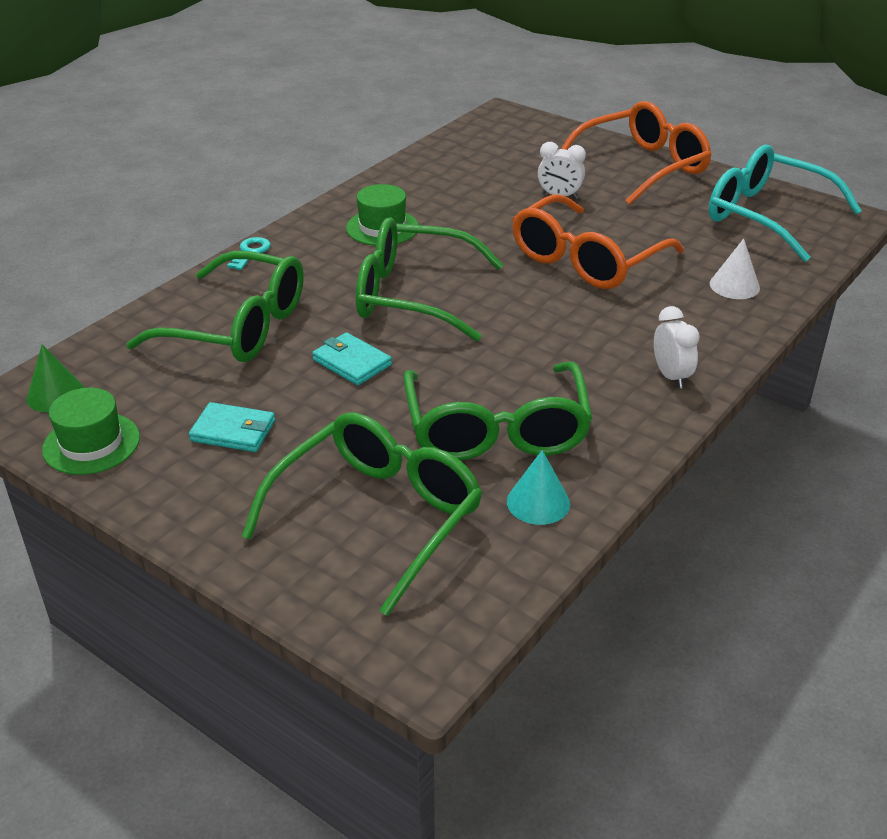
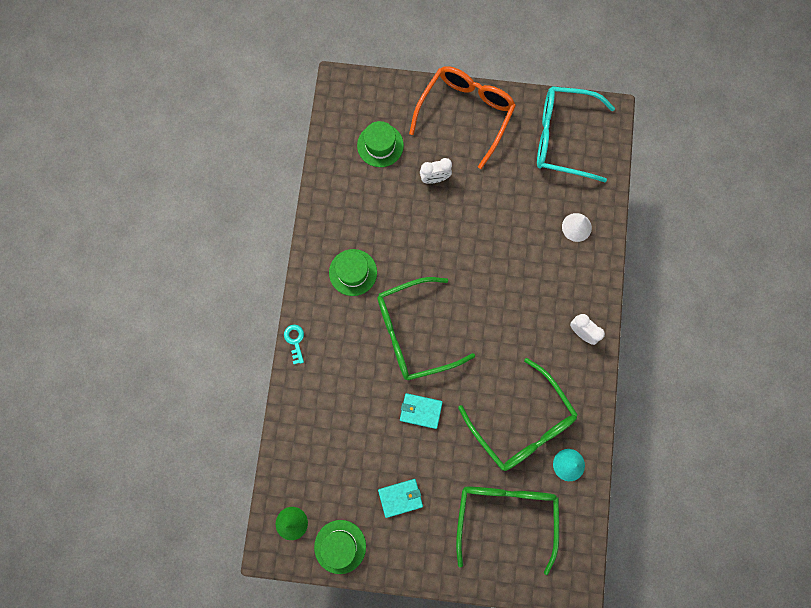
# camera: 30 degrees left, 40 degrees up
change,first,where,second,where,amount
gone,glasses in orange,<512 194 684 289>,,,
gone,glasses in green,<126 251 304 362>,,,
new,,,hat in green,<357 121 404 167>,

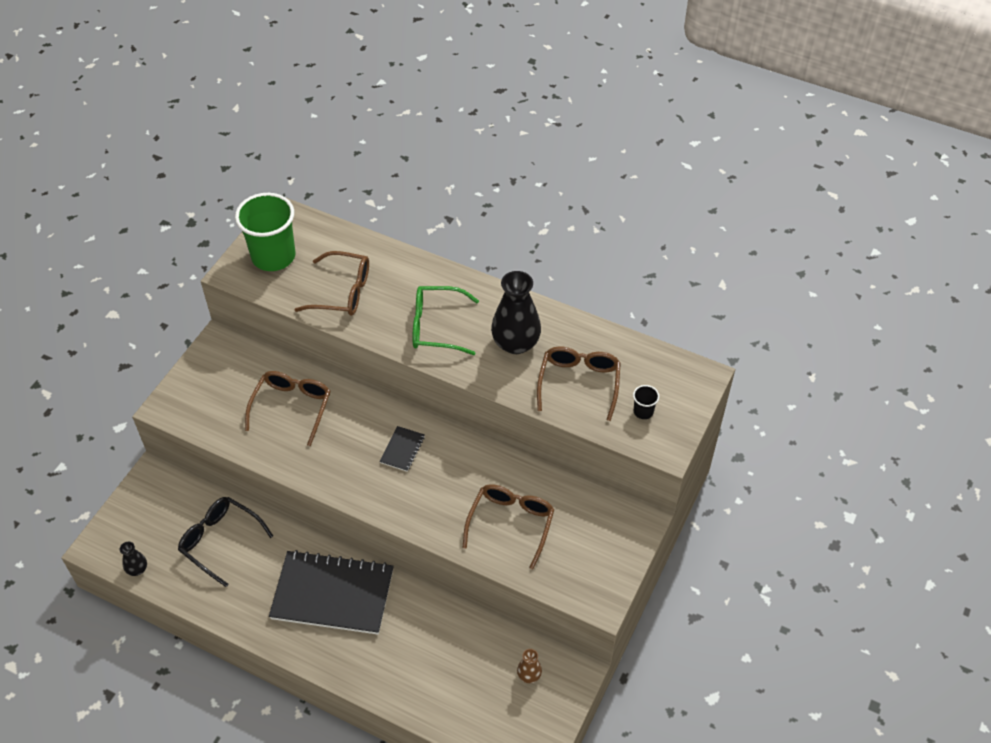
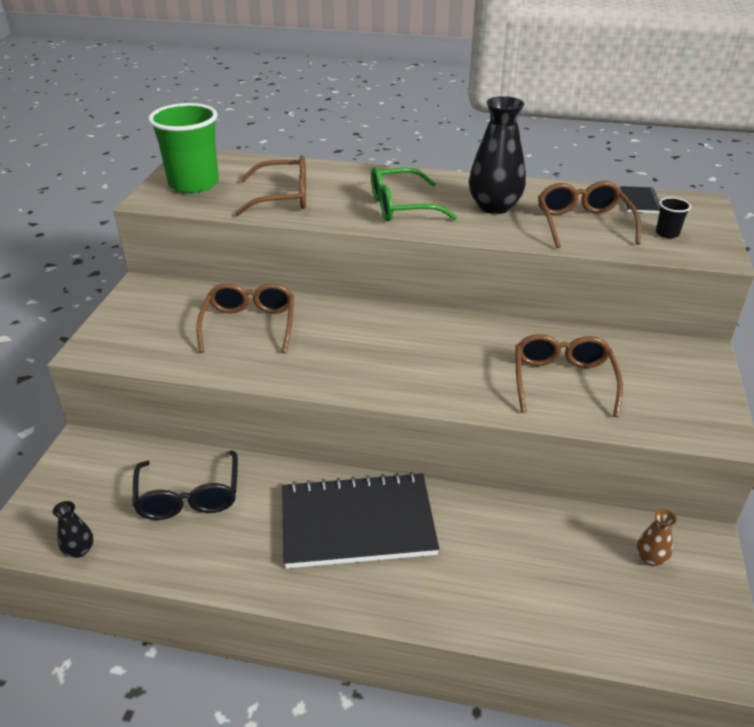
# camera: 15 degrees left, 15 degrees down
change,first,where,second,where,amount
shifted,notebook in black,<379 426 425 472>,,<620 186 660 213>,
rotated,glasses in black,<178 497 273 587>,,<132 450 238 520>,120 degrees counterclockwise

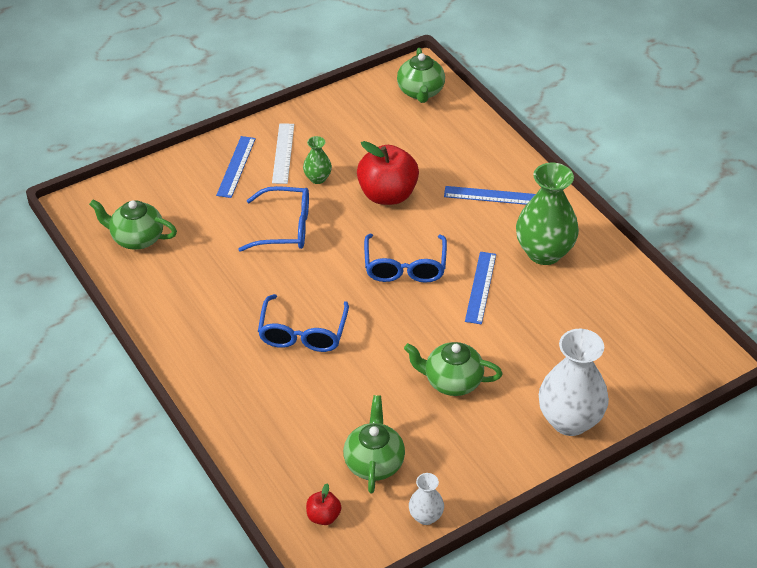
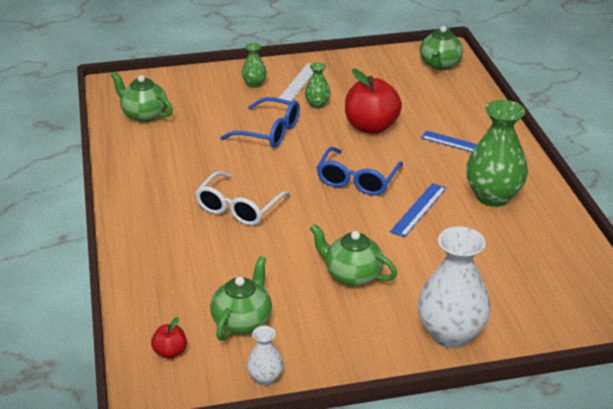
# camera: 20 degrees right, 10 degrees down
change,first,where,second,where,amount
swapped,ruler in blue,<216 136 256 198>,vase in green,<242 43 267 88>,
repainted,glasses in blue,<258 294 349 352>,glasses in white,<195 171 291 226>,

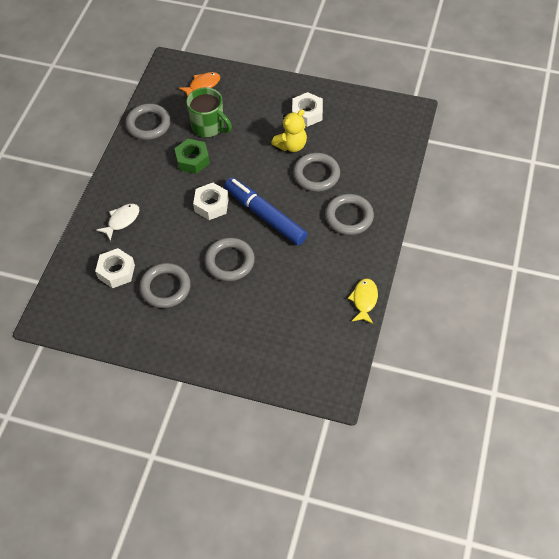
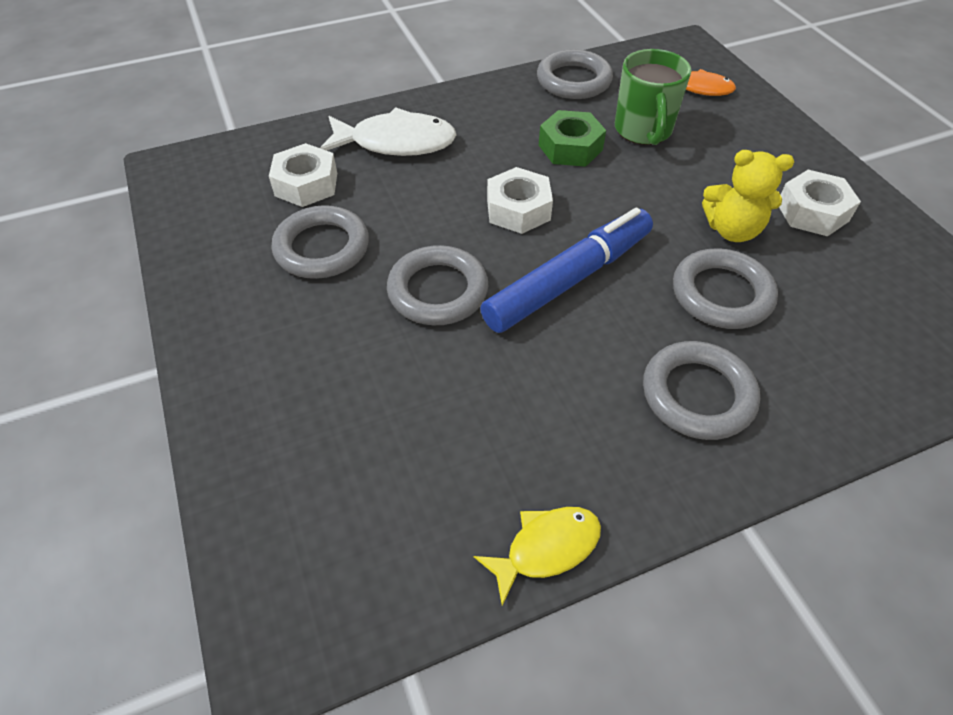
# camera: 50 degrees right, 5 degrees down
change,first,where,second,where,amount
rotated,marker in blue,<224 177 308 246>,,<480 207 653 333>,45 degrees clockwise
scaled,fish in white,<96 204 139 241>,,<320 107 457 156>,x1.63

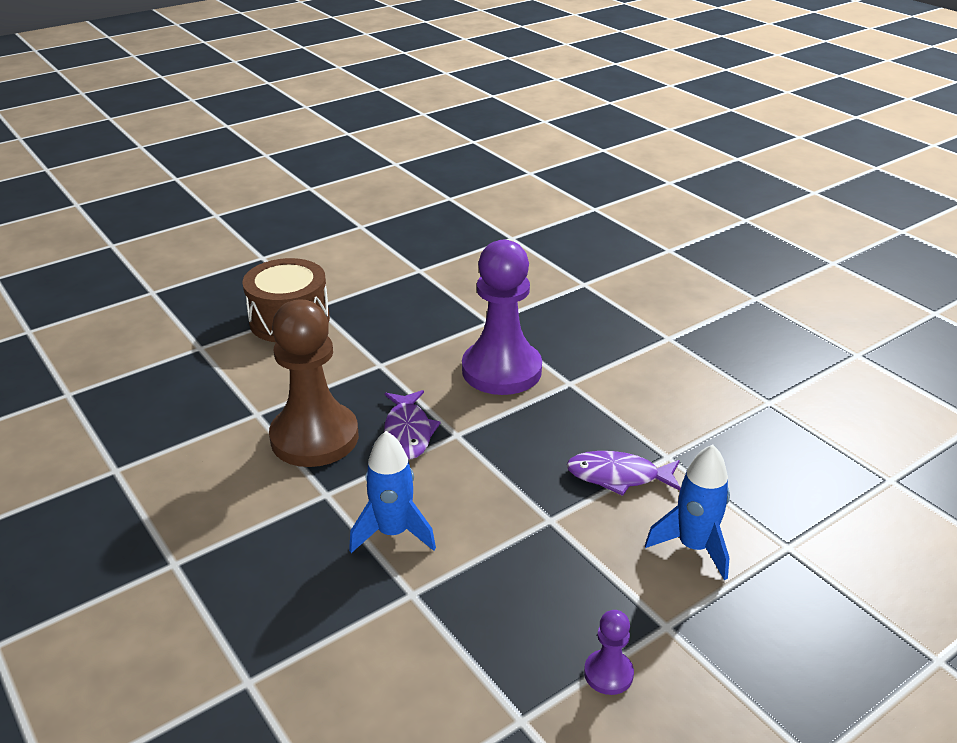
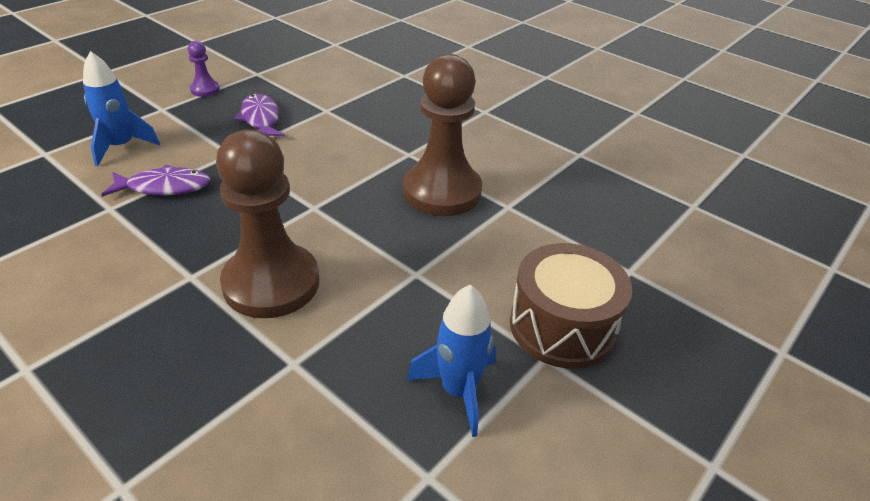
# camera: 165 degrees right, 5 degrees up
change,first,where,second,where,amount
repainted,pawn in purple,<462 240 542 395>,pawn in brown,<216 130 319 318>,
shifted,fish in purple,<384 390 440 459>,,<234 94 285 136>,
shifted,rocket in blue,<349 431 436 553>,,<407 285 496 437>,

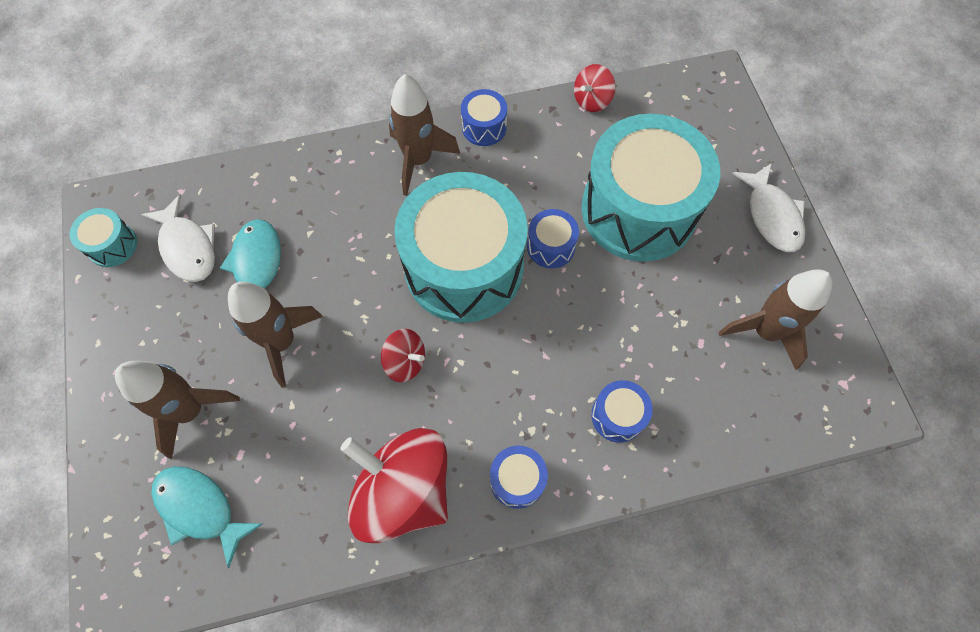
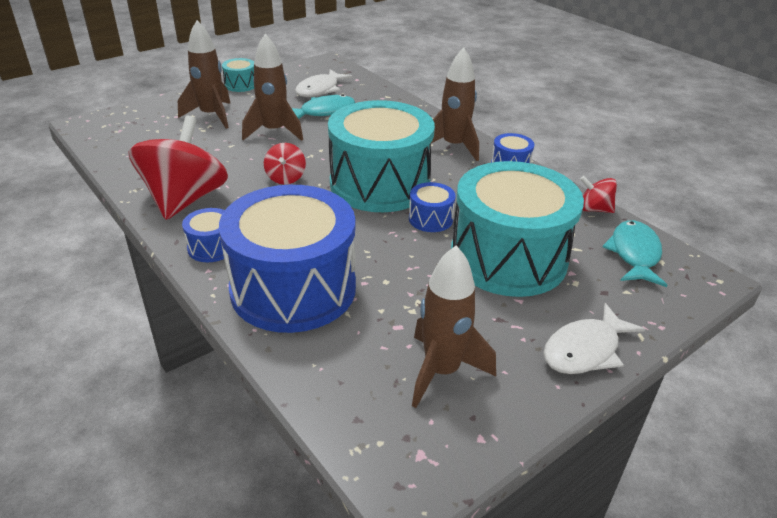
# camera: 65 degrees right, 30 degrees down
change,first,where,second,where,amount
shifted,drum in turquoise,<70 208 137 267>,,<222 58 254 92>,
scaled,drum in blue,<591 380 653 443>,,<219 185 356 333>,x2.43
shifted,fish in turquoise,<151 466 263 568>,,<603 220 667 287>,

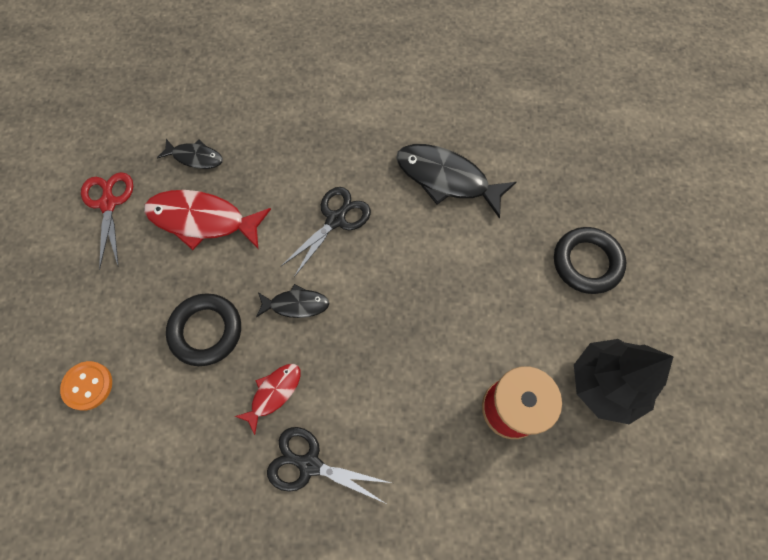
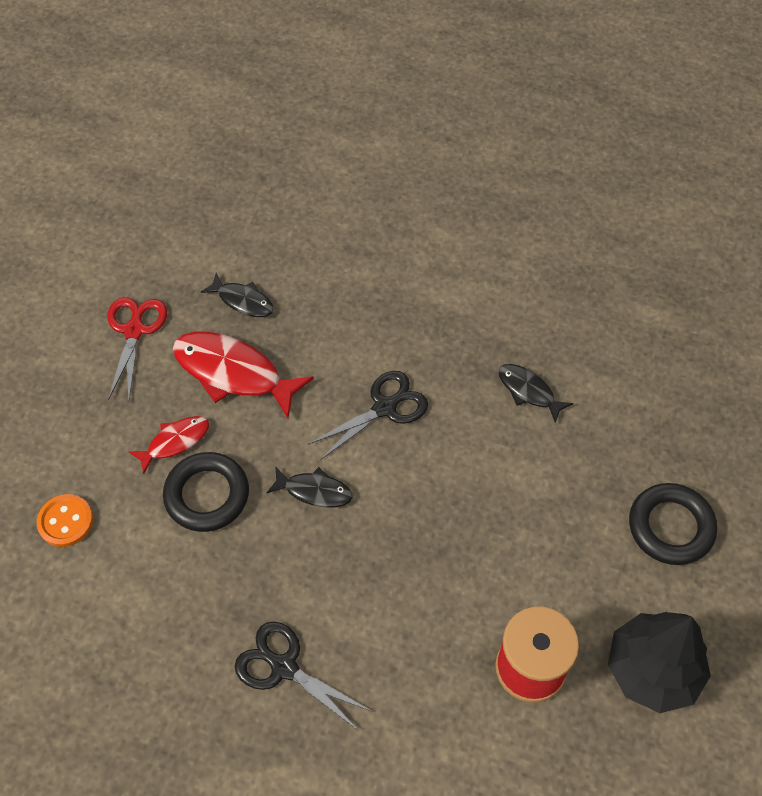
# camera: 15 degrees right, 10 degrees down
change,first,where,second,where,amount
scaled,fish in black,<396 144 516 218>,,<498 364 573 423>,x0.55
shifted,fish in red,<235 364 301 435>,,<129 416 209 474>,

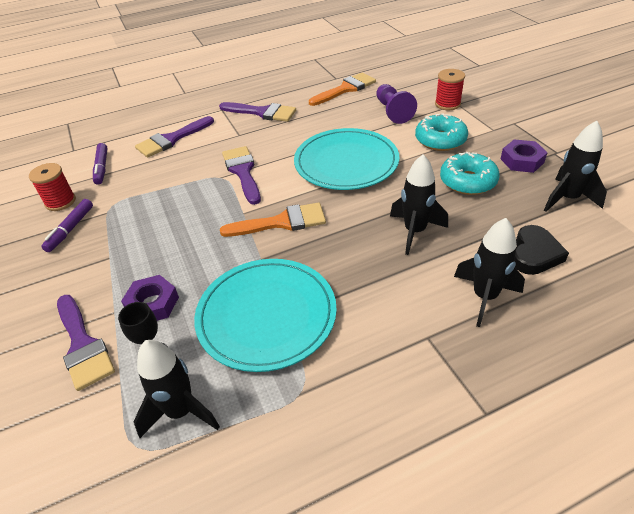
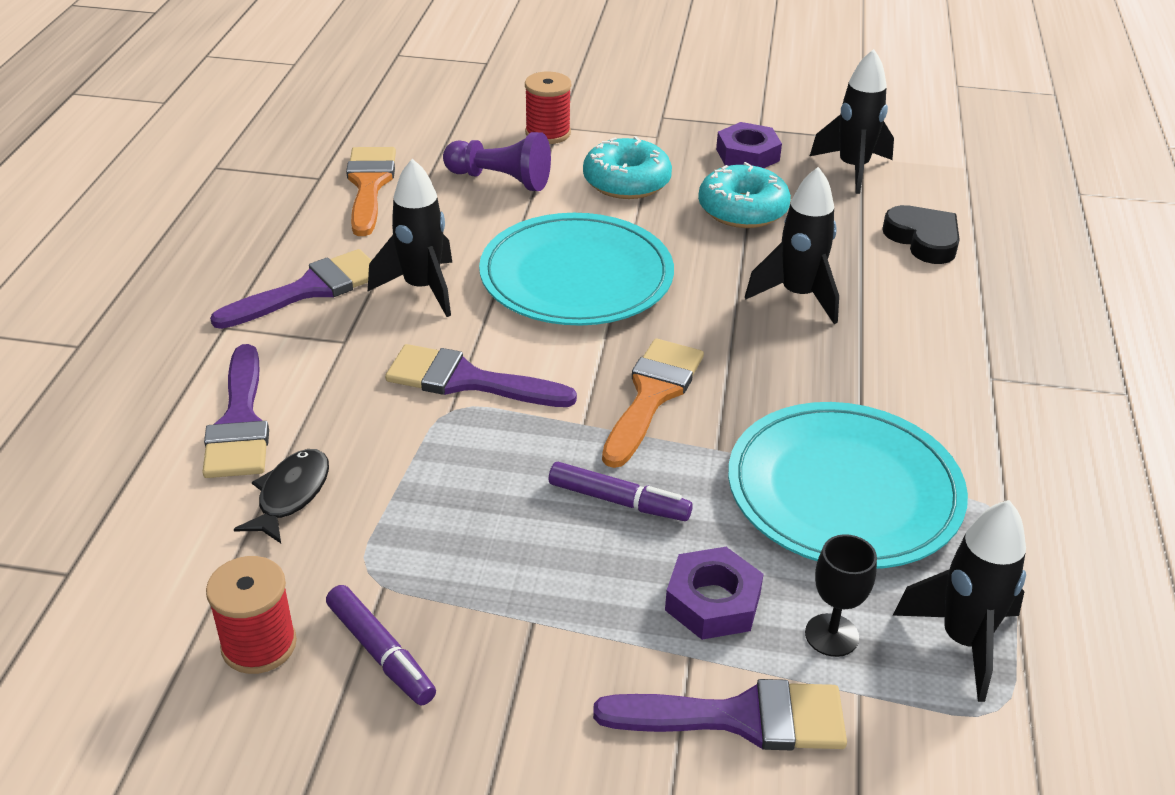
# camera: 60 degrees left, 5 degrees down
change,first,where,second,where,amount
shifted,marker in purple,<93 143 107 185>,,<549 462 693 521>,
shifted,rocket in black,<454 218 525 327>,,<368 159 452 317>,
new,,,fish in black,<234 449 329 543>,

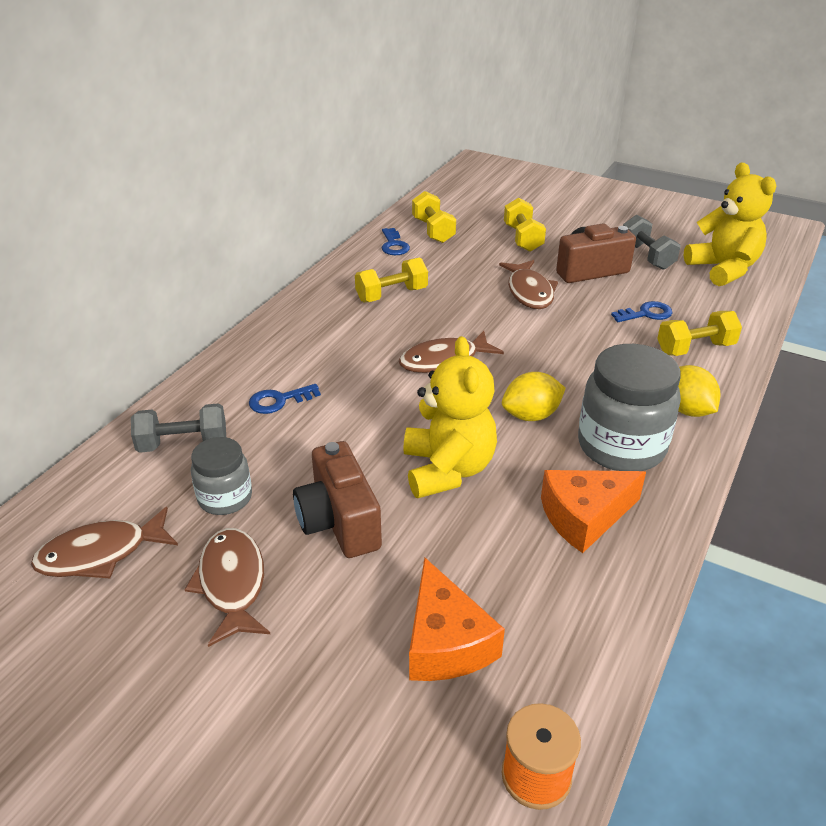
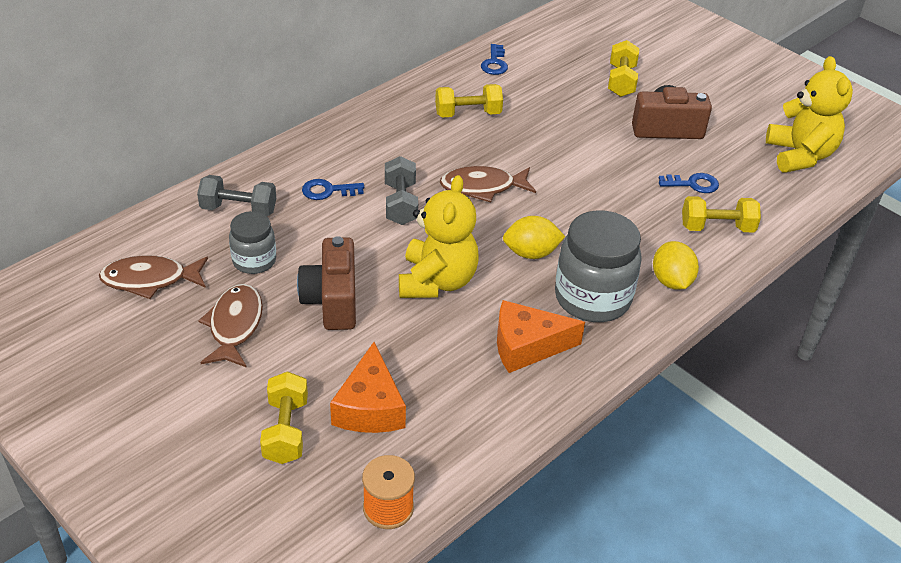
# camera: 15 degrees right, 5 degrees up
change,first,where,second,where,amount
shifted,dumbbell in yellow,<412 191 456 243>,,<260 371 308 464>,
shifted,dumbbell in grey,<623 215 681 270>,,<385 156 418 225>,
gone,fish in brown,<499 260 558 309>,,,

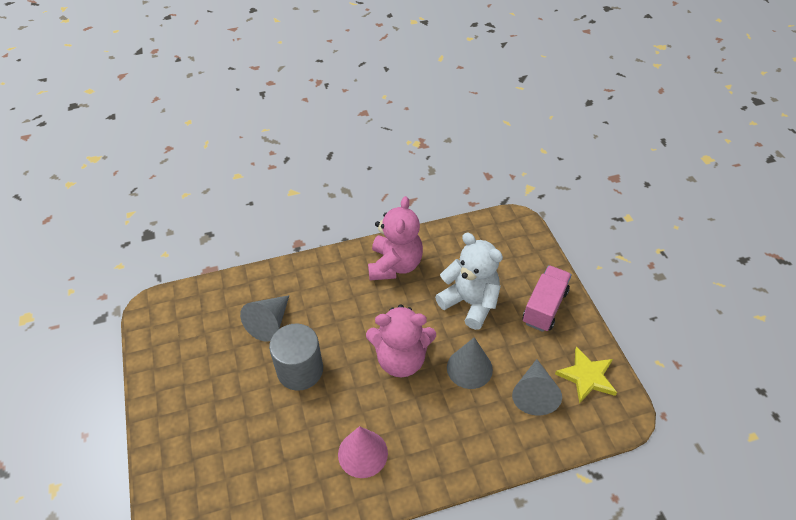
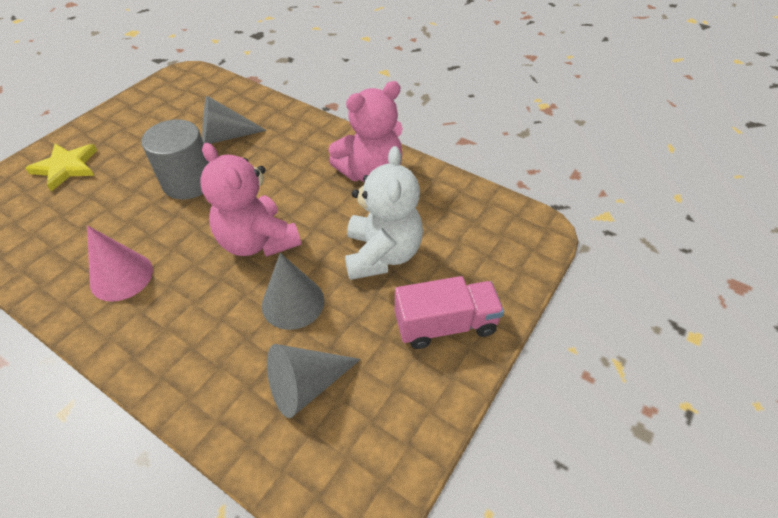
# camera: 50 degrees right, 0 degrees up
change,first,where,second,where,amount
shifted,star in yellow,<555 346 617 404>,,<25 144 97 191>,

